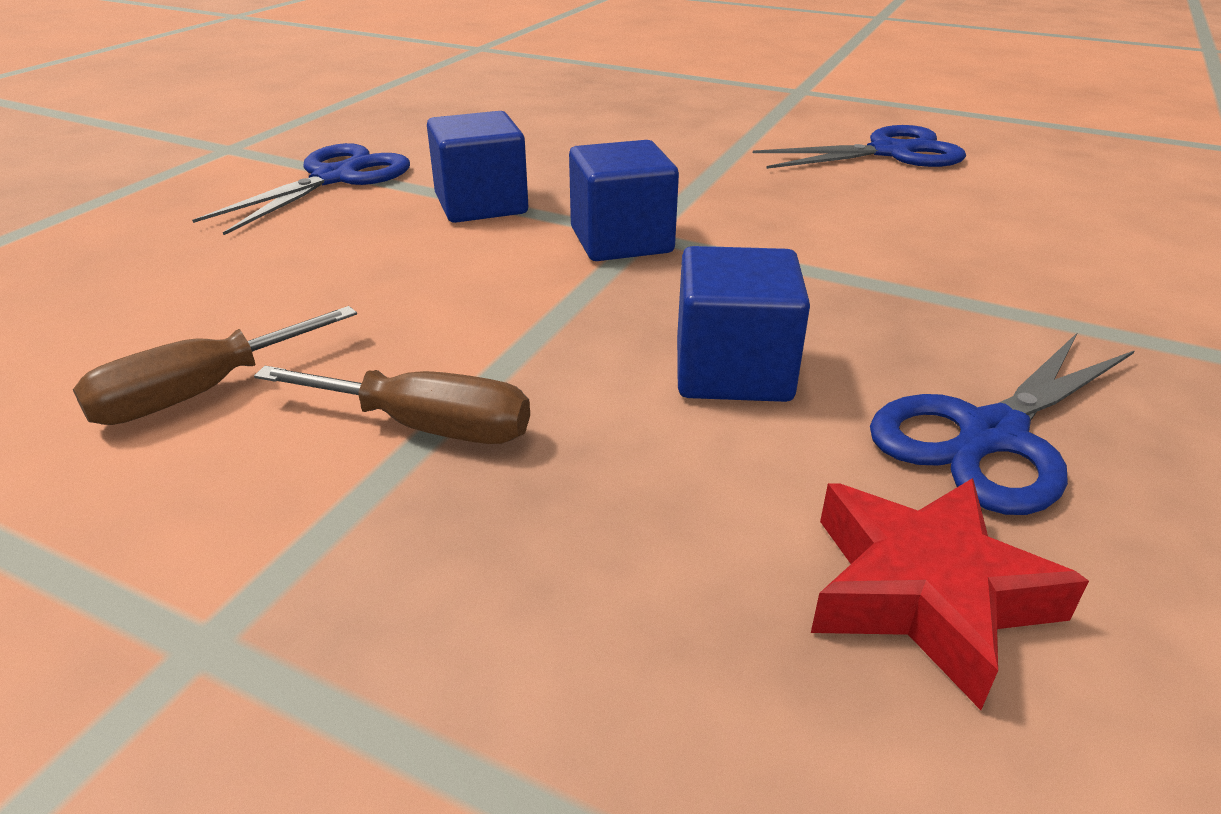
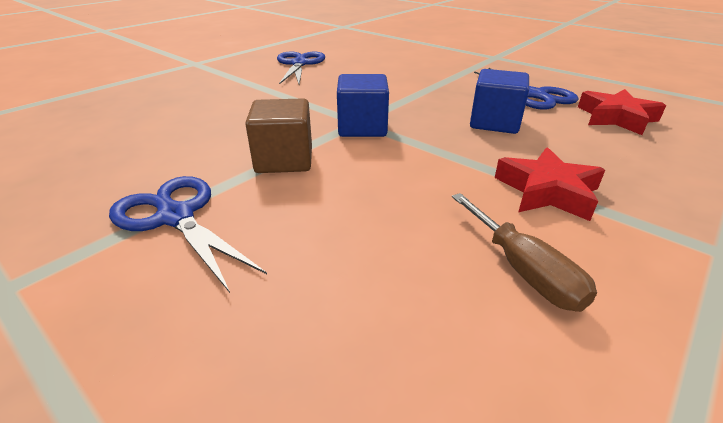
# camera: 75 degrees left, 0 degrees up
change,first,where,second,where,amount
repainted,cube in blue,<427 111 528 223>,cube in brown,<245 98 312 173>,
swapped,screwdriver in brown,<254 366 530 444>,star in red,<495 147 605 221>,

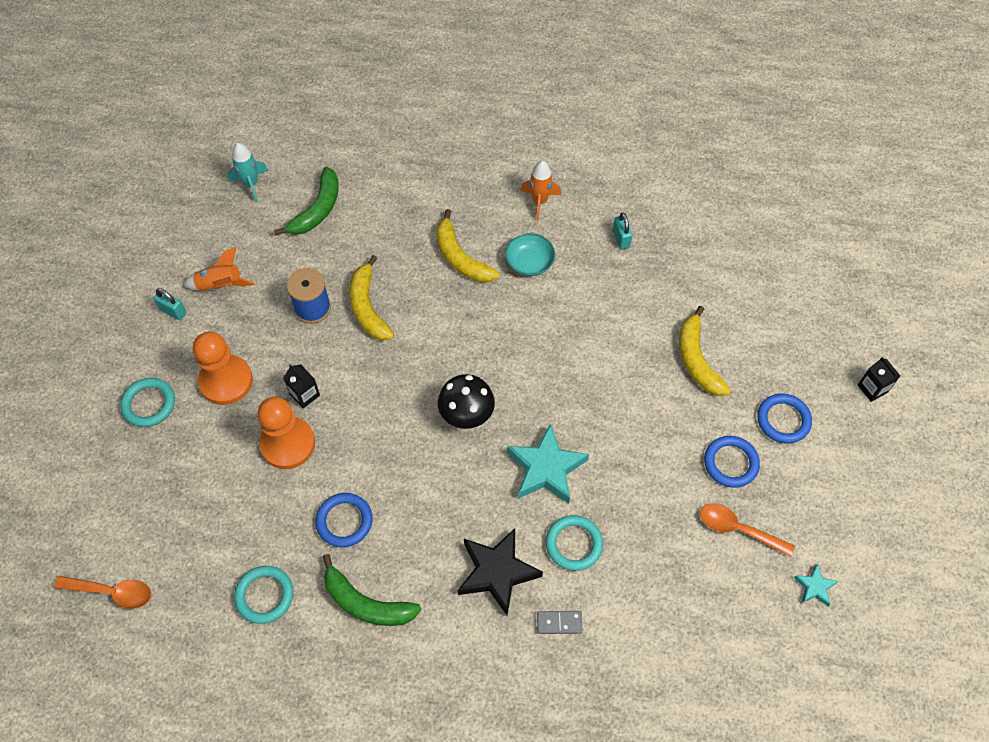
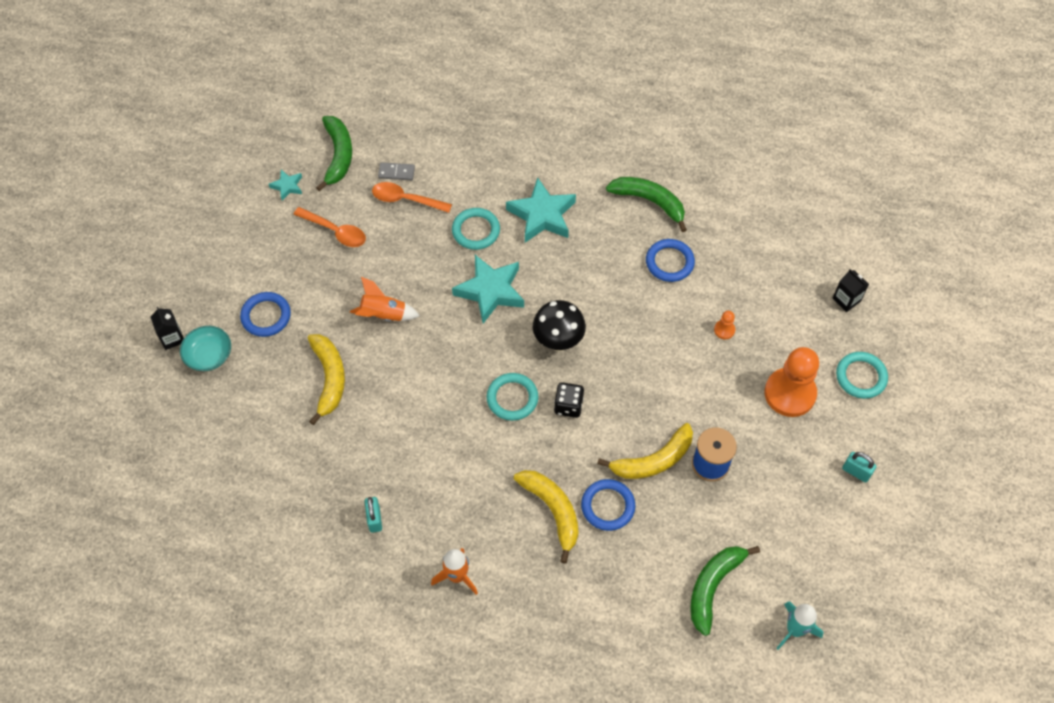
# camera: 175 degrees left, 0 degrees up
change,first,where,second,where,amount
shifted,bowl in turquoise,<505 233 555 276>,,<180 326 231 371>,
shifted,rocket in orange,<184 247 255 291>,,<350 277 420 321>,
rotated,banana in yellow,<349 255 395 340>,,<597 423 693 479>,75 degrees clockwise
shifted,carton in black,<283 364 320 408>,,<832 269 869 312>,
scaled,pawn in orange,<257 397 315 469>,,<714 311 735 339>,x0.42
shifted,ring in blue,<704 436 760 488>,,<581 479 635 531>,
repainted,star in black,<458 528 543 615>,star in turquoise,<506 177 576 242>,
shifted,ring in turquoise,<234 566 293 624>,,<487 373 538 421>,
shifted,spoon in orange,<54 576 151 609>,,<372 182 452 213>,
shifted,domino in grey,<537 611 582 634>,,<378 162 415 180>,
new,,,banana in green,<316 116 352 192>,
new,,,dice in black,<554 382 584 418>,

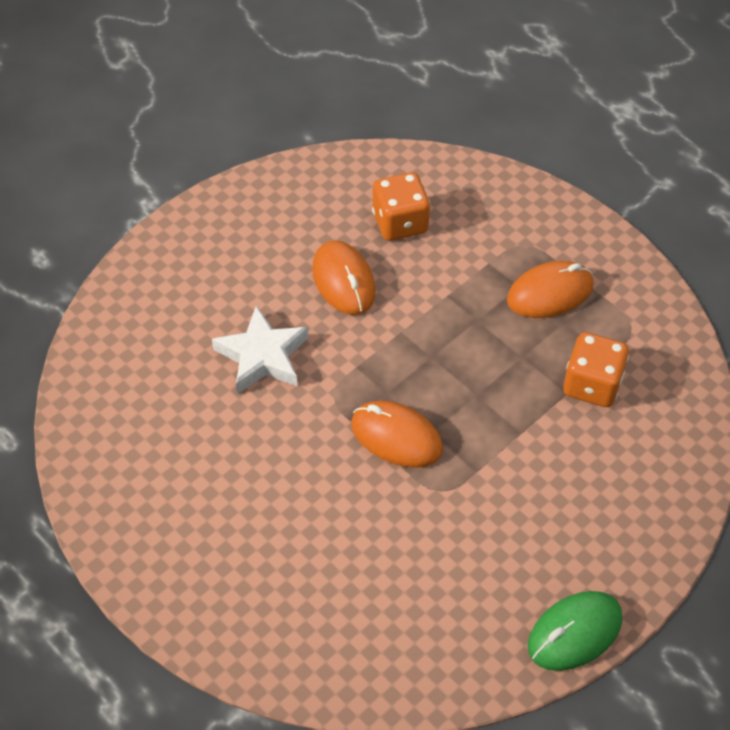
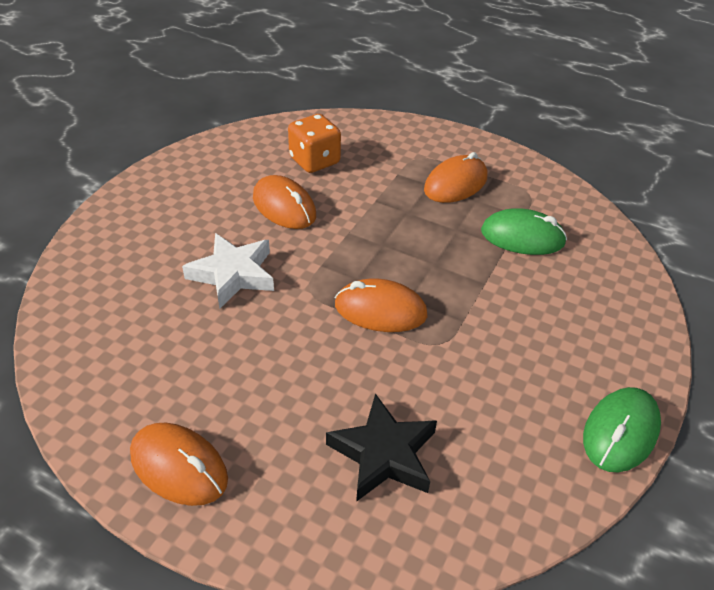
# camera: 20 degrees left, 10 degrees down
change,first,where,second,where,amount
swapped,dice in orange,<563 332 629 407>,mouse in green,<481 208 567 255>,
new,,,star in black,<326 394 437 502>,
new,,,mouse in orange,<130 423 228 506>,

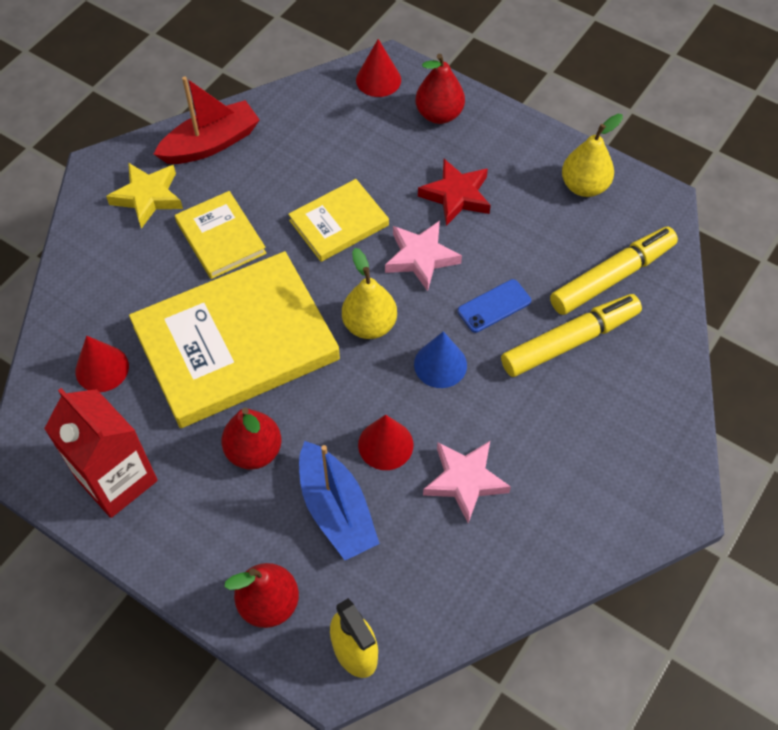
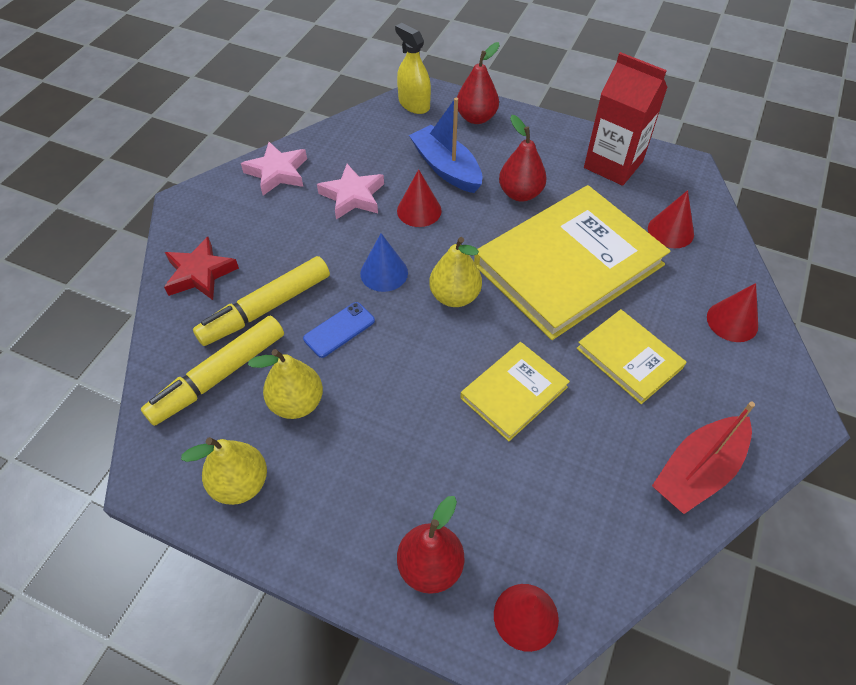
# camera: 170 degrees right, 5 degrees down
change,first,where,second,where,amount
shifted,star in red,<418 159 491 226>,,<164 237 239 300>,
gone,star in yellow,<106 163 183 229>,,,
shifted,star in pink,<385 221 462 291>,,<241 142 307 195>,
new,,,cone in red,<707 283 758 342>,
new,,,pear in yellow,<248 349 323 419>,

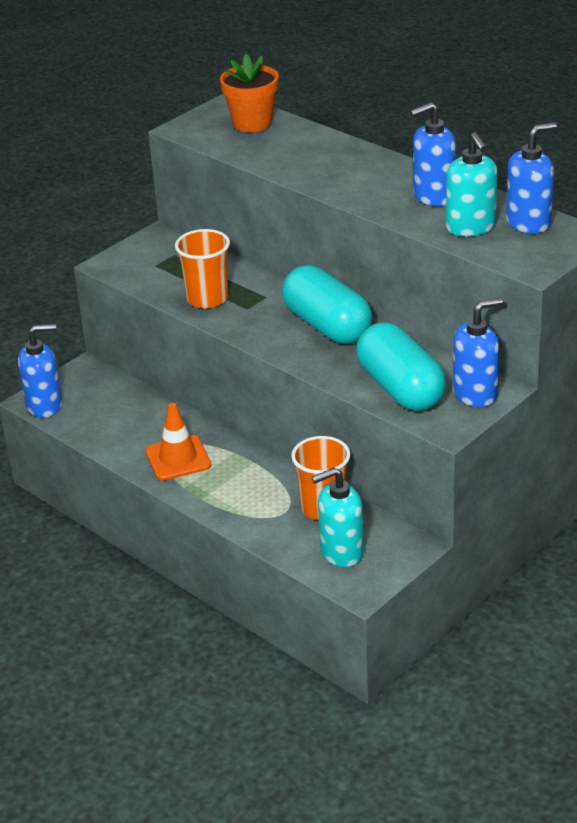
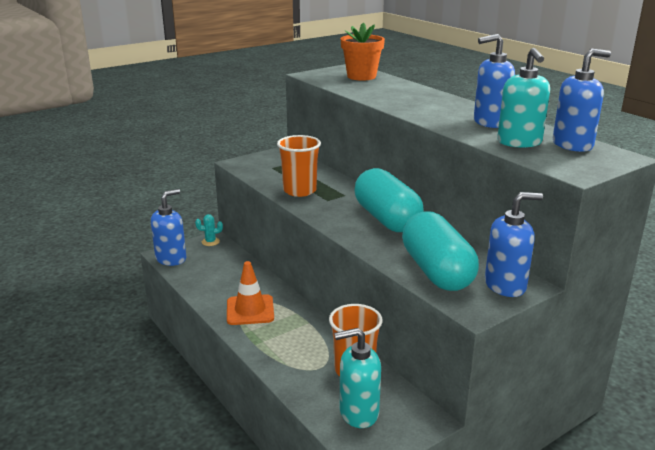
# camera: 10 degrees right, 10 degrees down
change,first,where,second,where,amount
rotated,soap dispenser in blue,<18 324 63 418>,,<151 189 186 266>,45 degrees counterclockwise
new,,,cactus in turquoise,<195 214 223 246>,

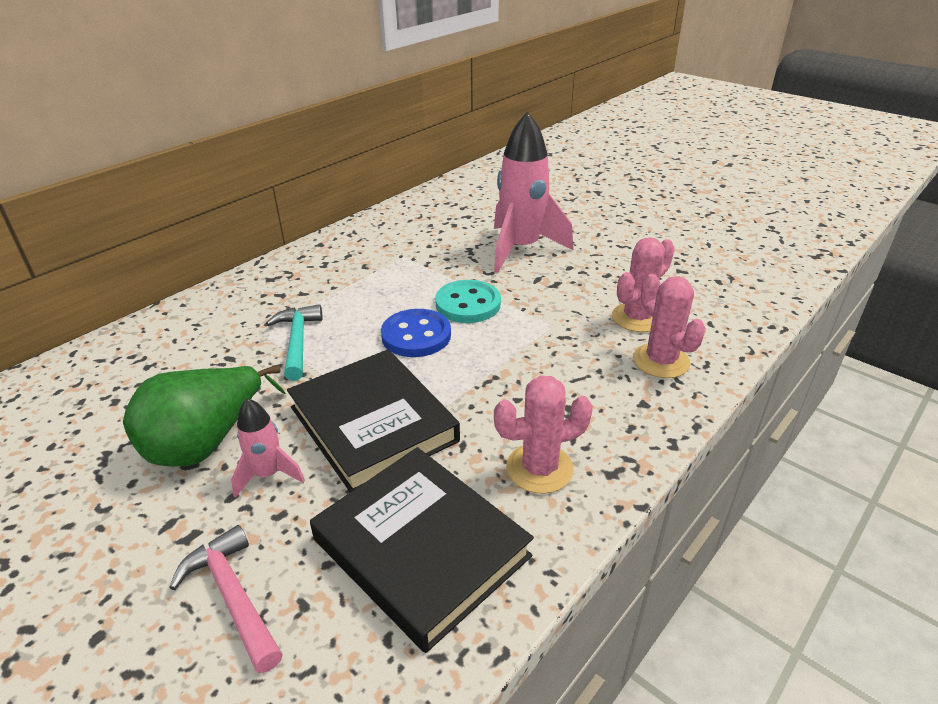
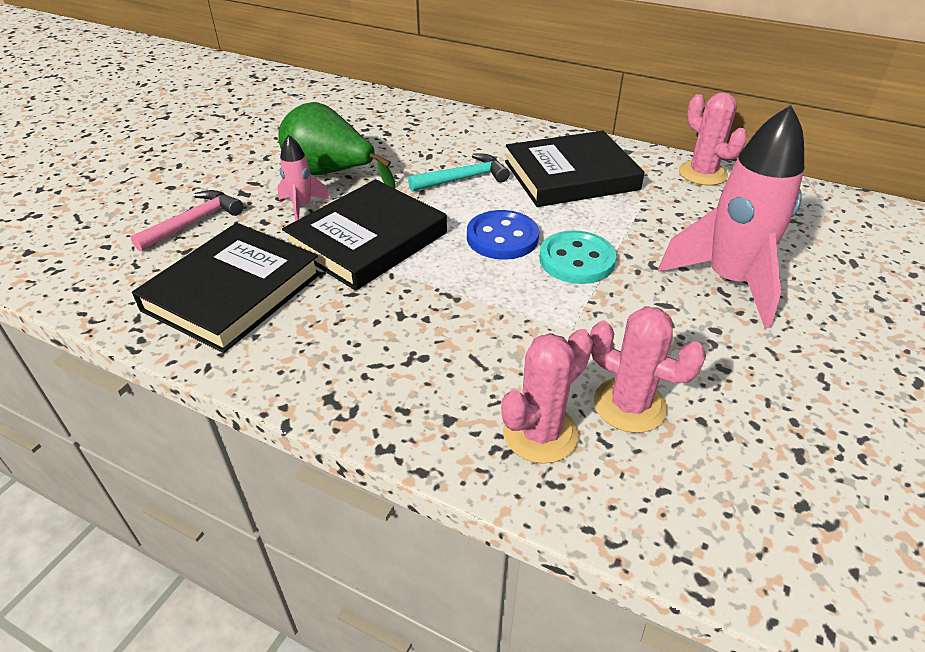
# camera: 75 degrees right, 5 degrees up
change,first,where,second,where,amount
shifted,cactus in pink,<494 375 593 494>,,<679 92 747 185>,
new,,,book in black,<505 131 645 207>,

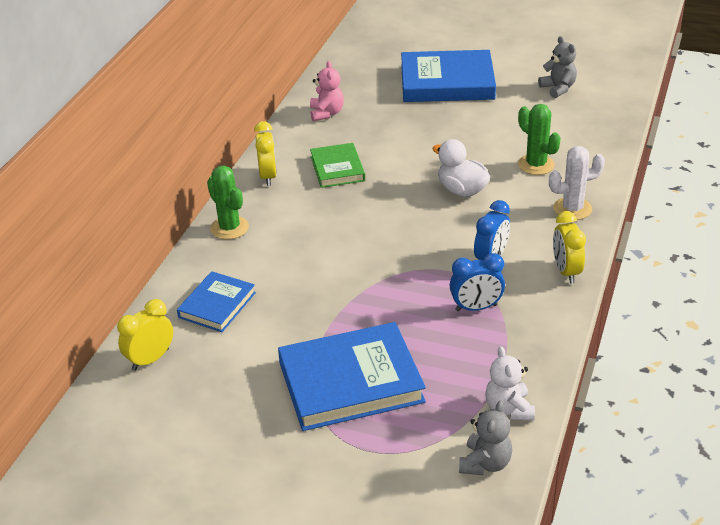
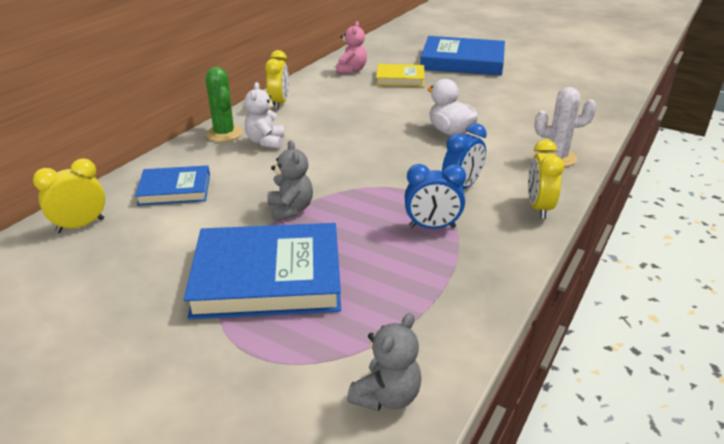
# camera: 10 degrees right, 5 degrees down
change,first,where,second,where,amount
shifted,teddy bear in grey,<538 36 577 98>,,<267 140 313 222>,
gone,cactus in green,<518 104 561 175>,,,
gone,book in green,<310 143 365 188>,,,
rotated,book in blue,<177 271 256 332>,,<135 165 210 206>,45 degrees clockwise
shifted,teddy bear in white,<485 346 535 420>,,<245 82 284 149>,
new,,,book in yellow,<376 64 425 87>,

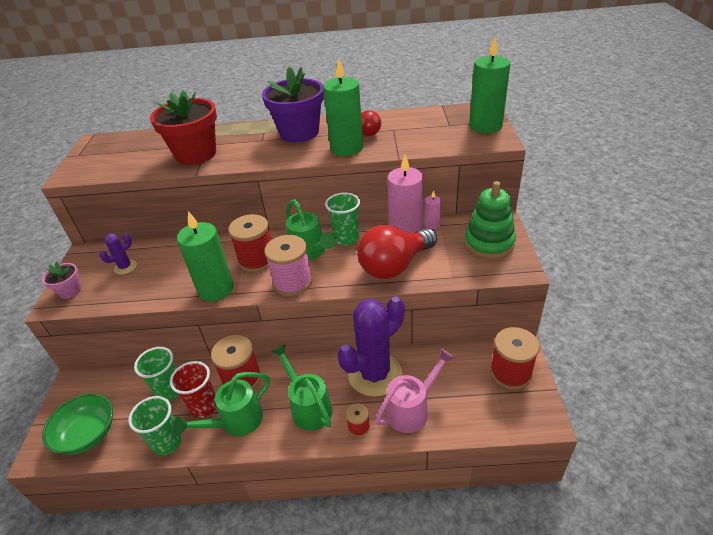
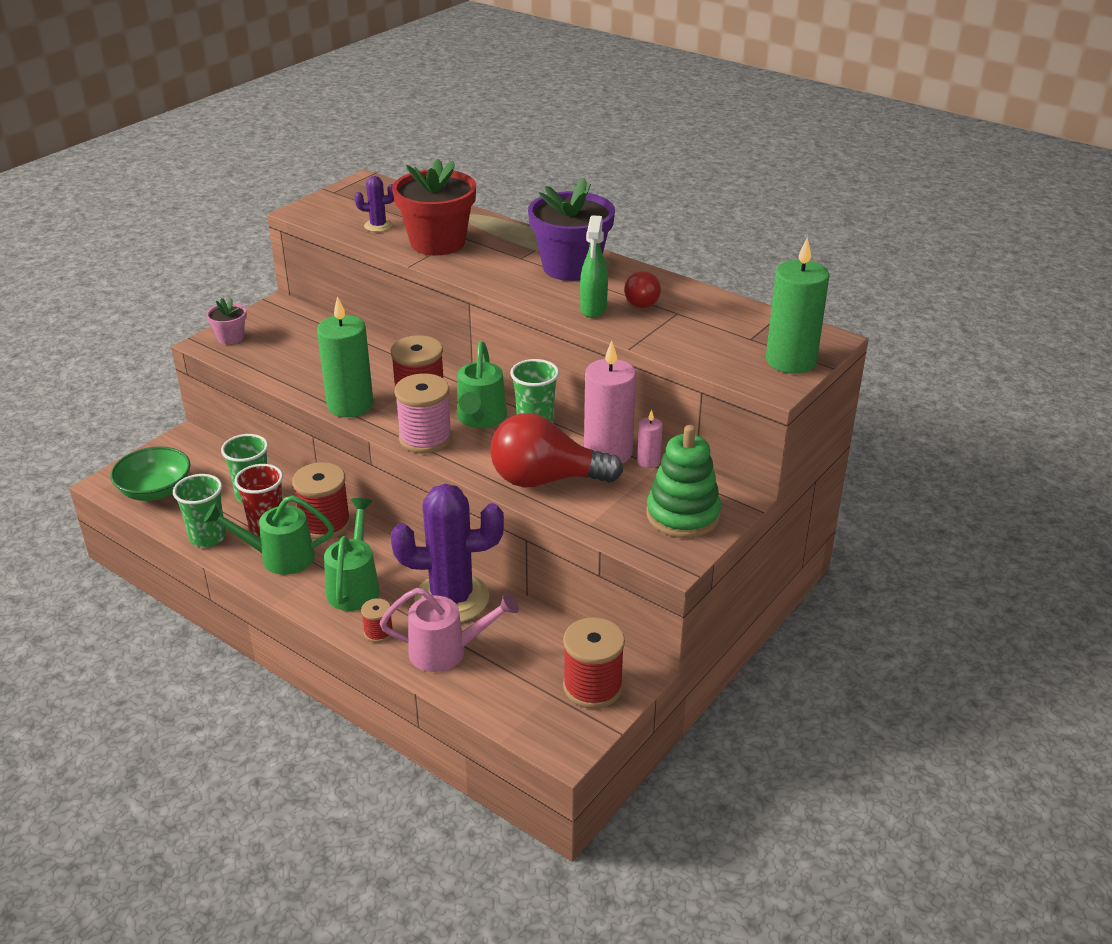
# camera: 35 degrees right, 5 degrees down
change,first,where,second,where,amount
swapped,candle in green,<323 58 363 156>,spray bottle in green,<580 215 608 318>,
shifted,cactus in purple,<99 233 137 275>,,<355 176 394 232>,

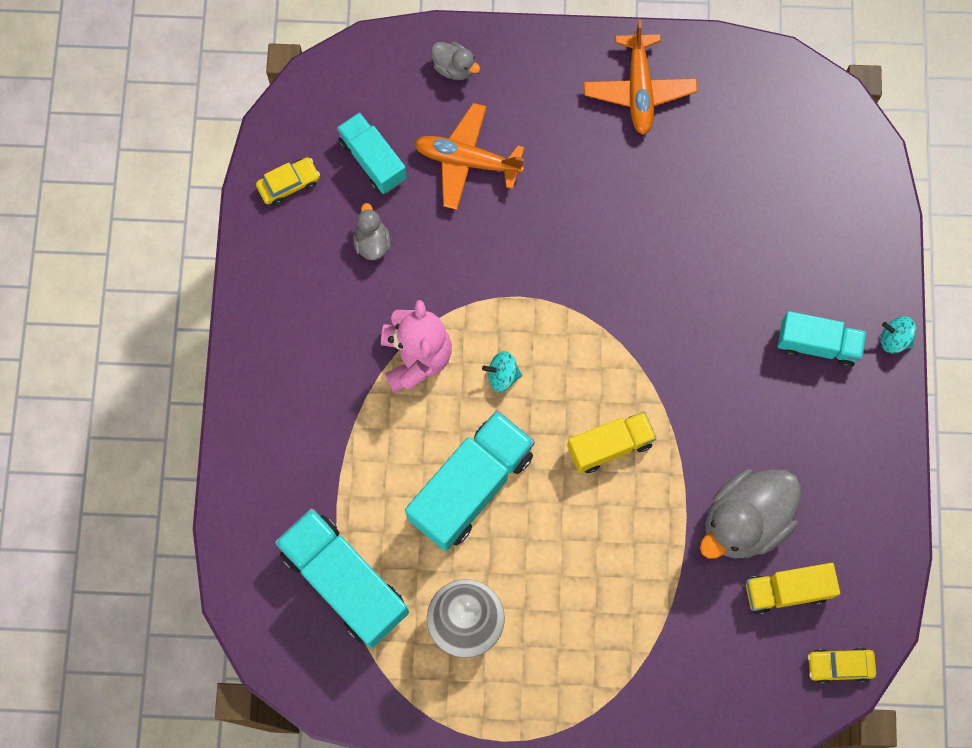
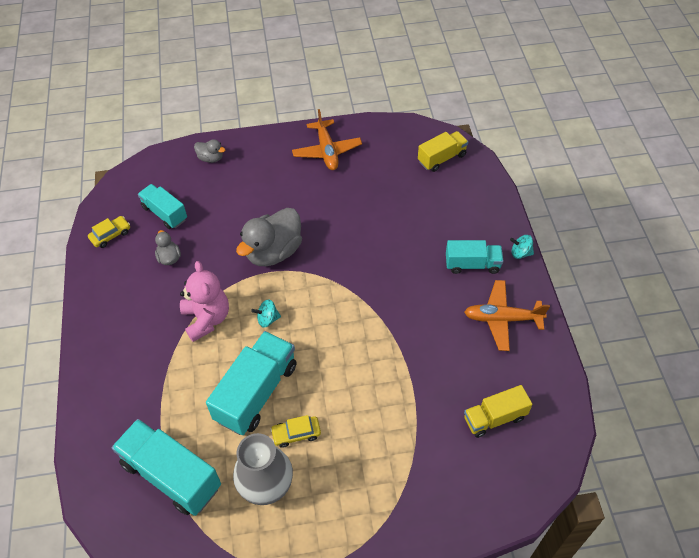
# camera: 10 degrees left, 20 degrees down
change,first,where,second,where,amount
shifted,plane in orange,<414 103 525 210>,,<464 280 550 351>,
shifted,truck in yellow,<567 412 656 473>,,<418 131 468 172>,
shifted,duck in grey,<700 469 801 559>,,<236 208 302 266>,
shifted,car in yellow,<808 648 876 683>,,<270 415 321 448>,

